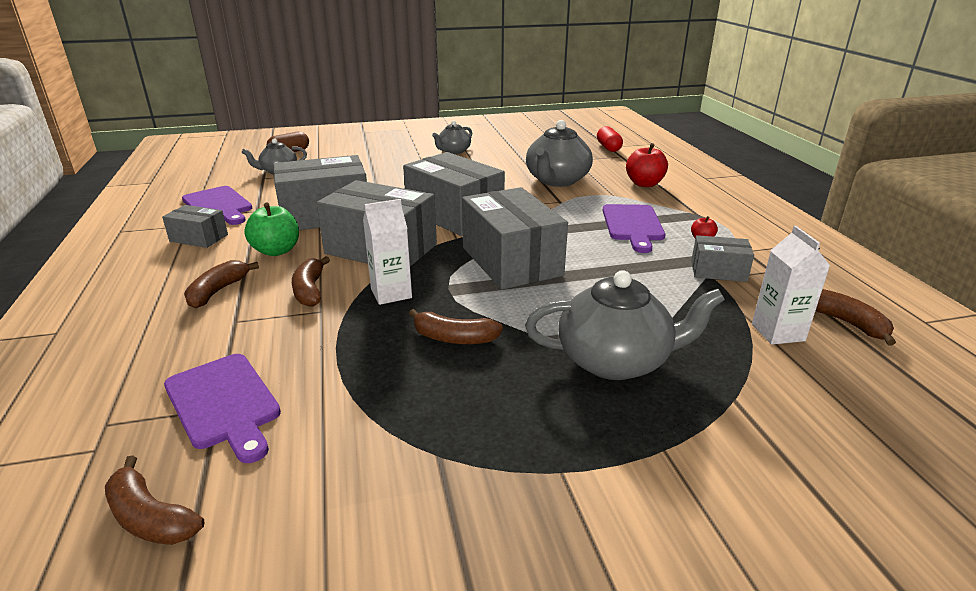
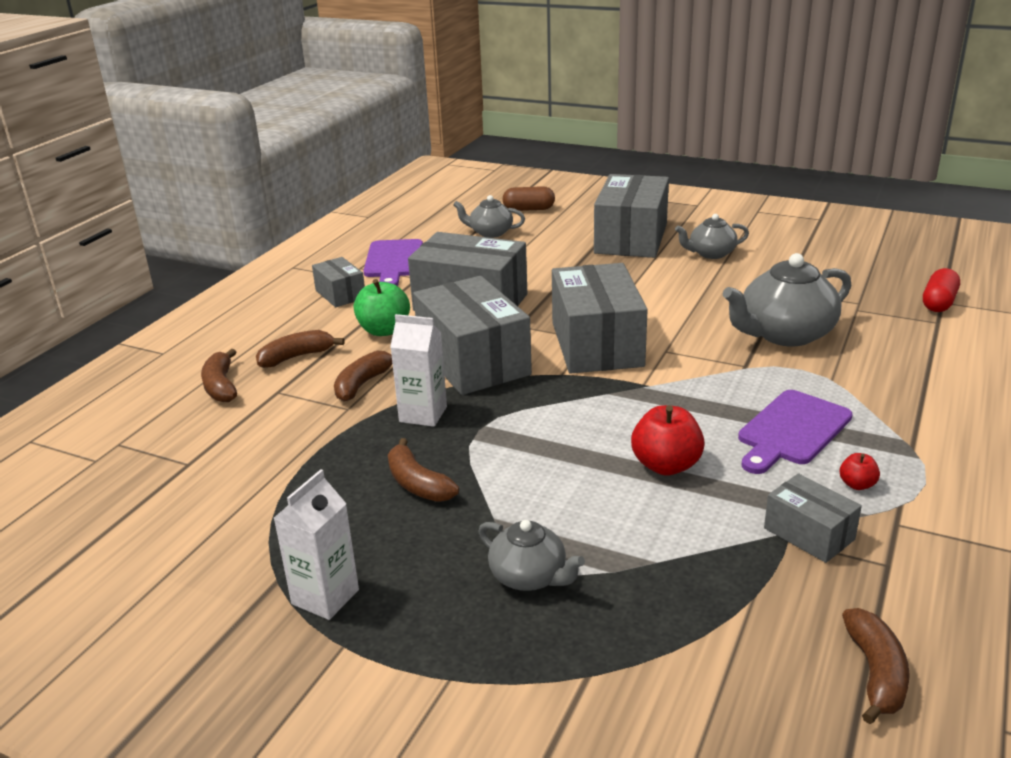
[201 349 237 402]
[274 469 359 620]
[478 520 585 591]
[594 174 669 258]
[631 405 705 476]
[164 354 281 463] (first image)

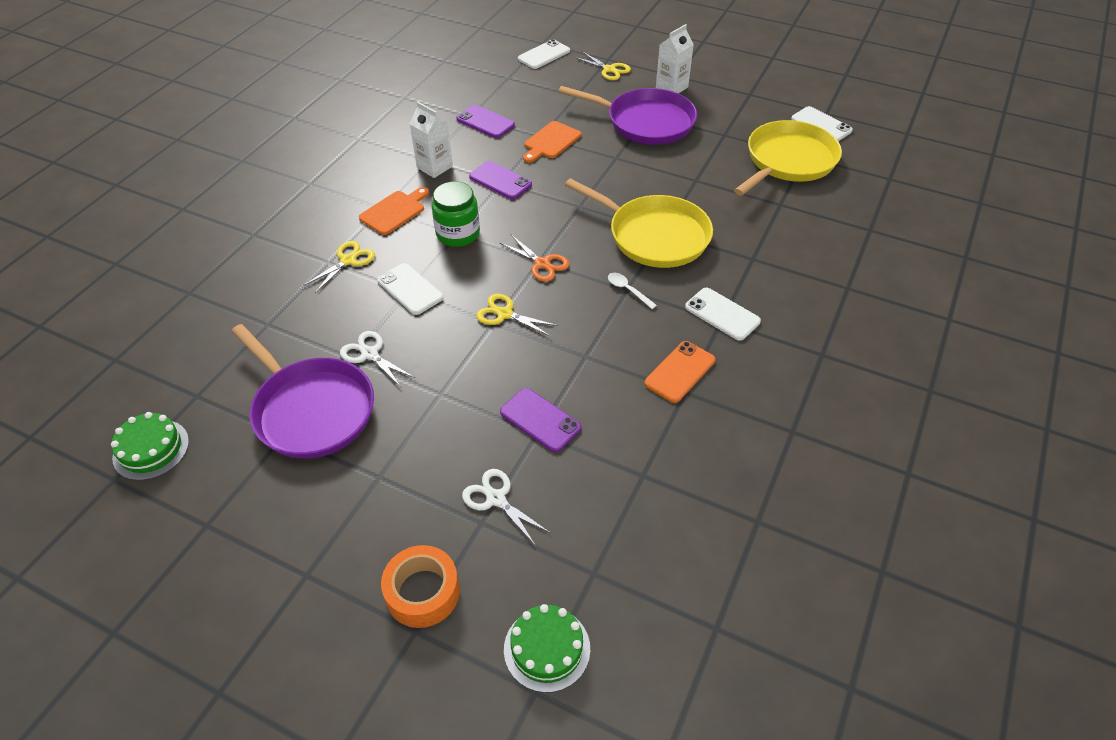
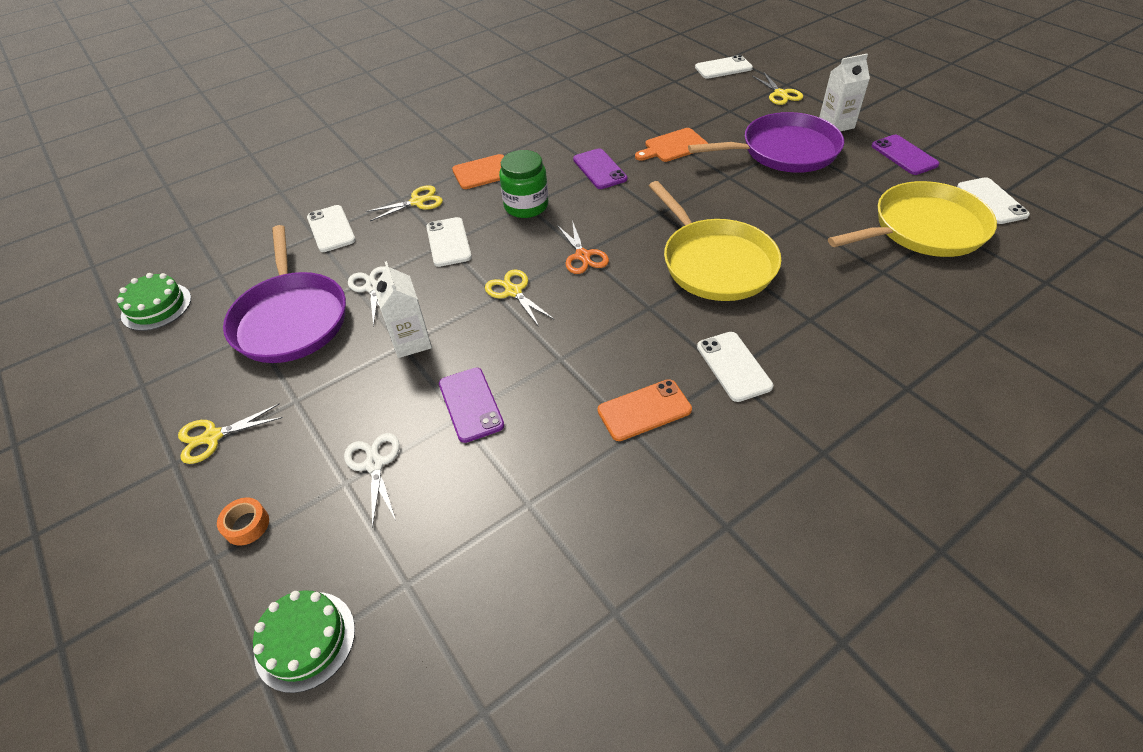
[178 403 283 464]
[217 498 269 545]
[307 205 356 252]
[374 261 432 358]
[688 112 844 173]
[872 135 940 175]
[608 273 657 309] (first image)

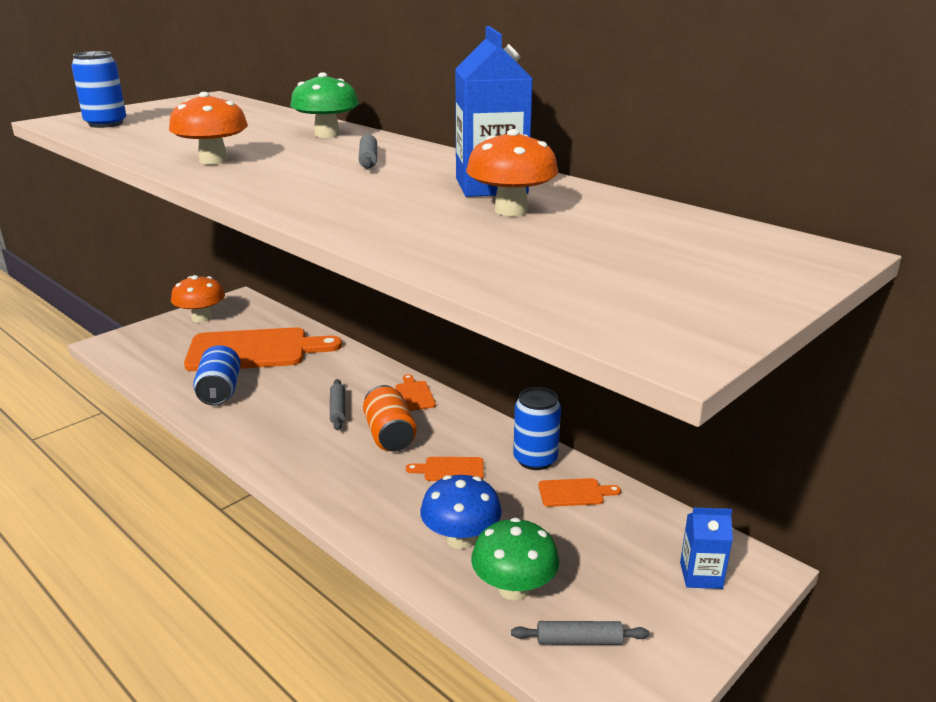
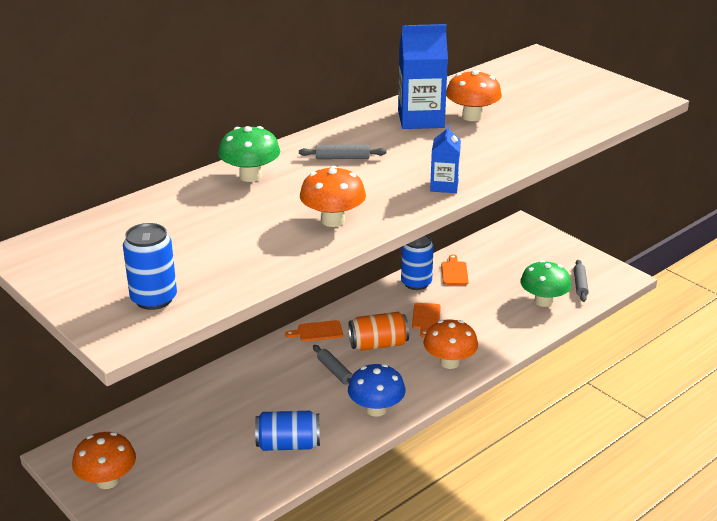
[313 345 353 385]
[348 364 405 417]
[424 319 478 369]
[430 124 461 193]
[184 327 342 371] (first image)

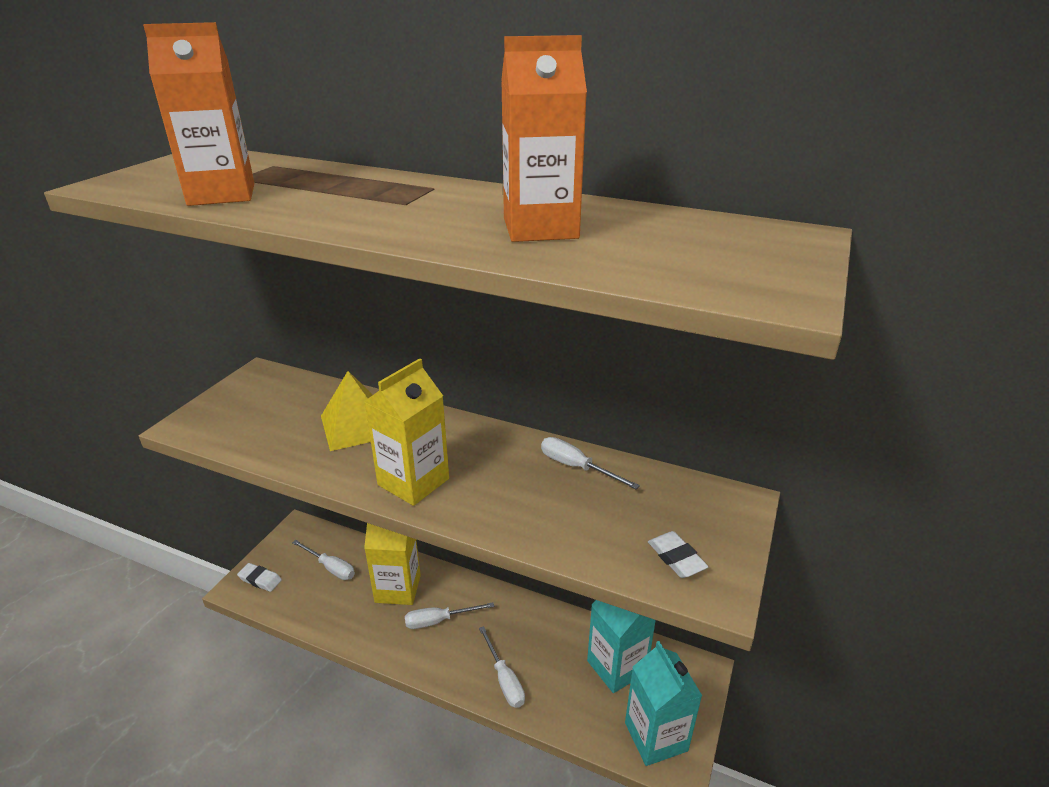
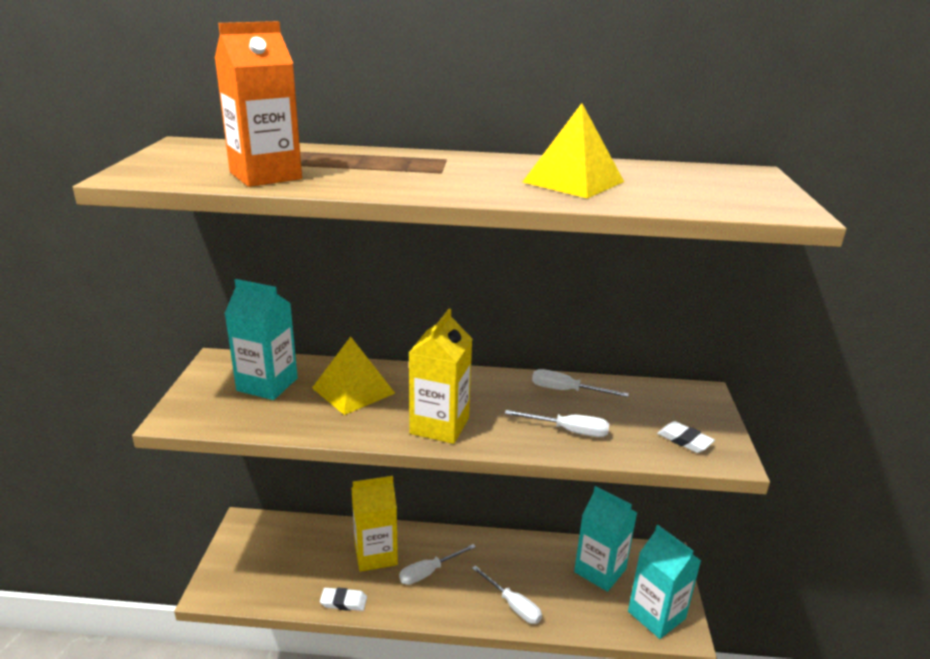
[225 279 298 400]
[320 587 367 611]
[505 410 609 437]
[523 103 624 199]

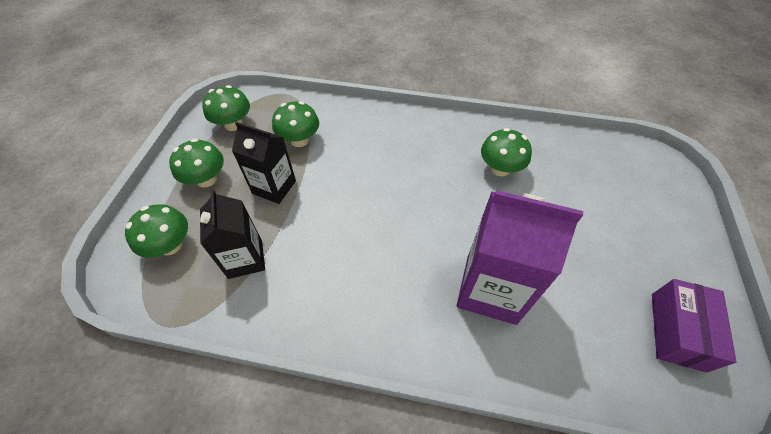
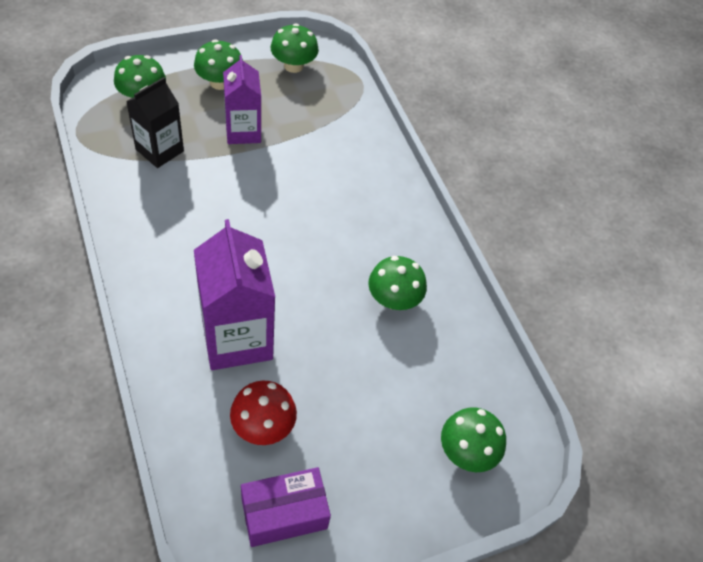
[223 55 261 144]
[230 381 297 445]
[441 407 506 472]

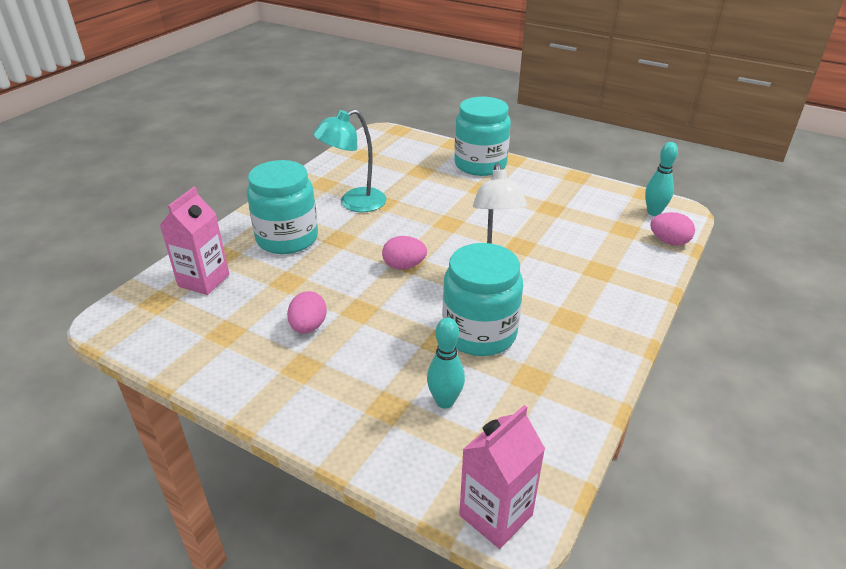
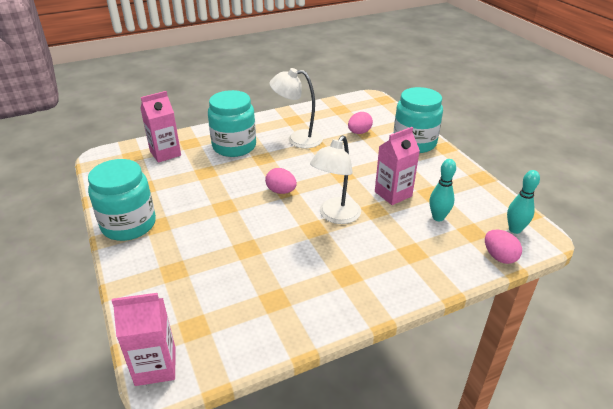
[88 159 156 241]
[269 68 323 148]
[348 112 373 134]
[375 127 420 205]
[430 159 456 221]

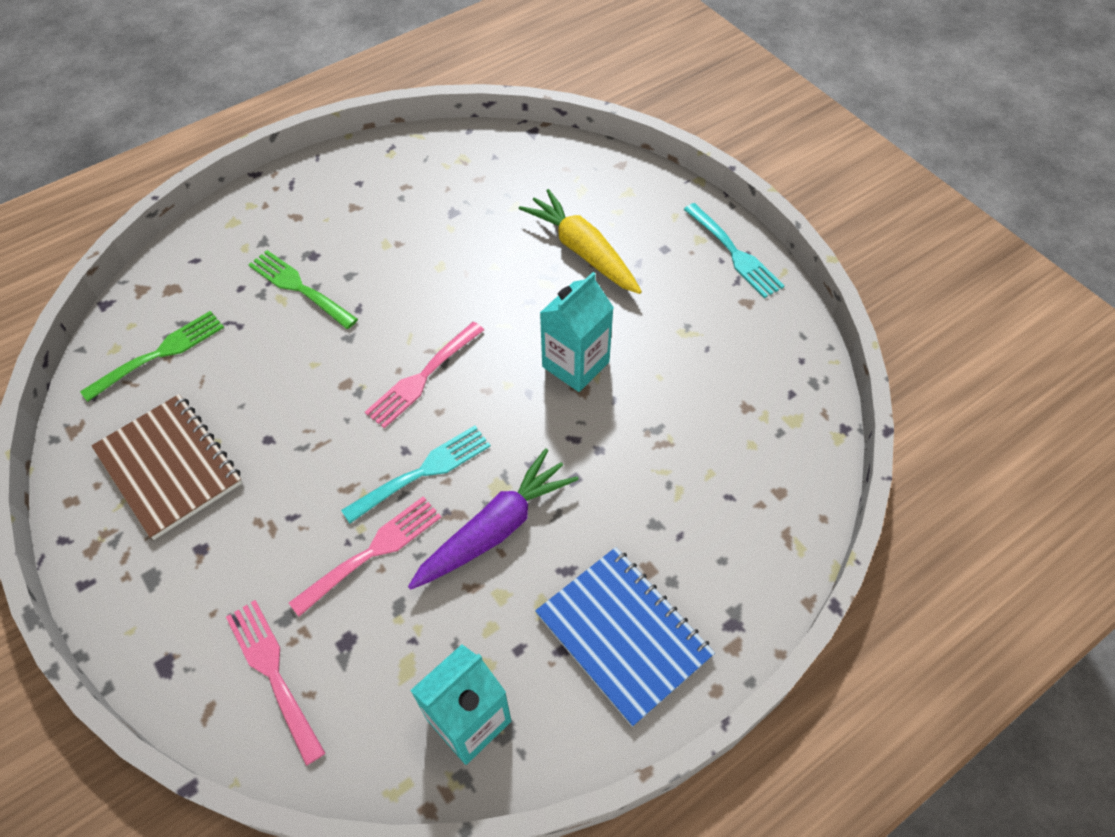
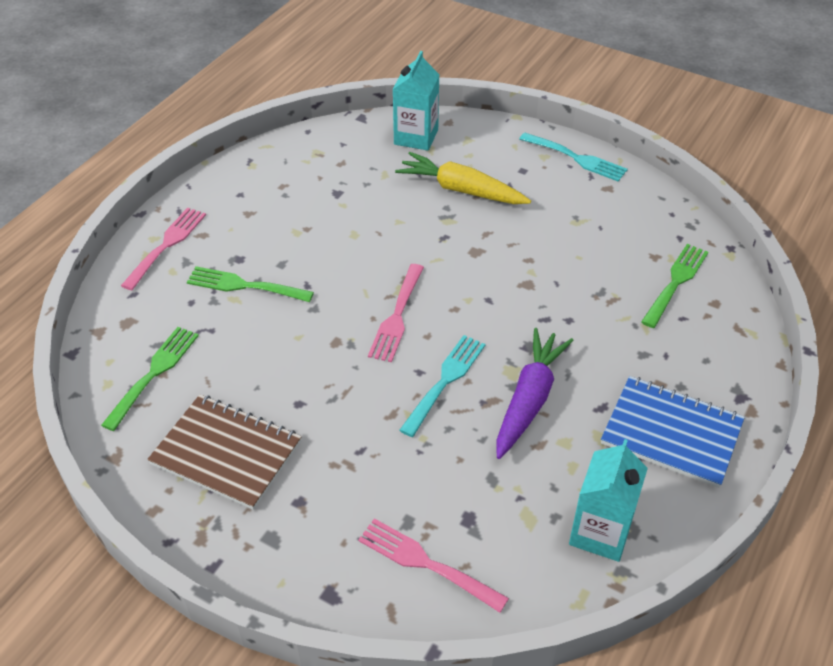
[121 208 206 290]
[393 51 440 151]
[641 244 708 328]

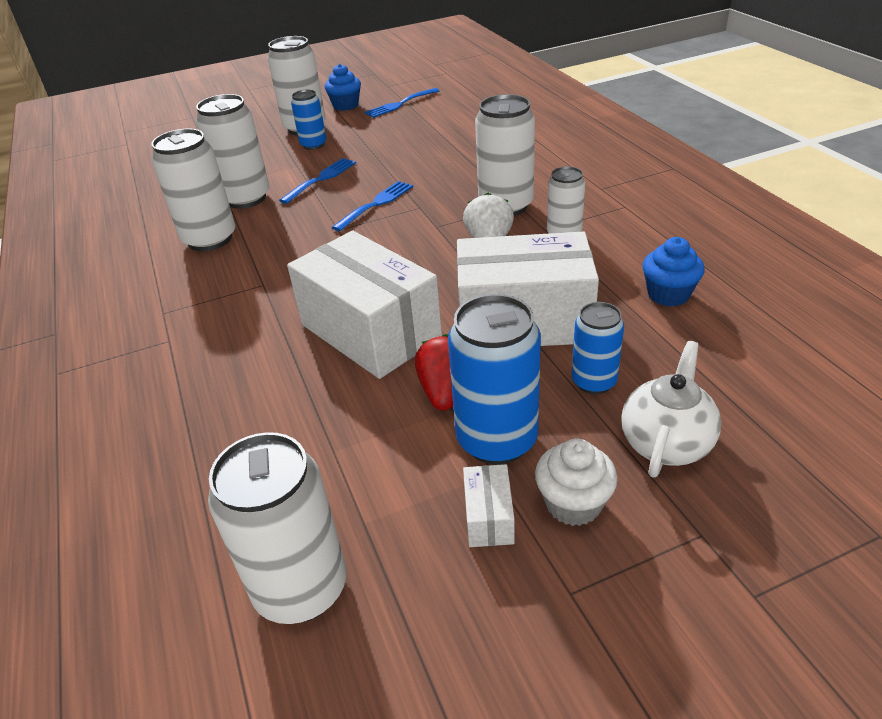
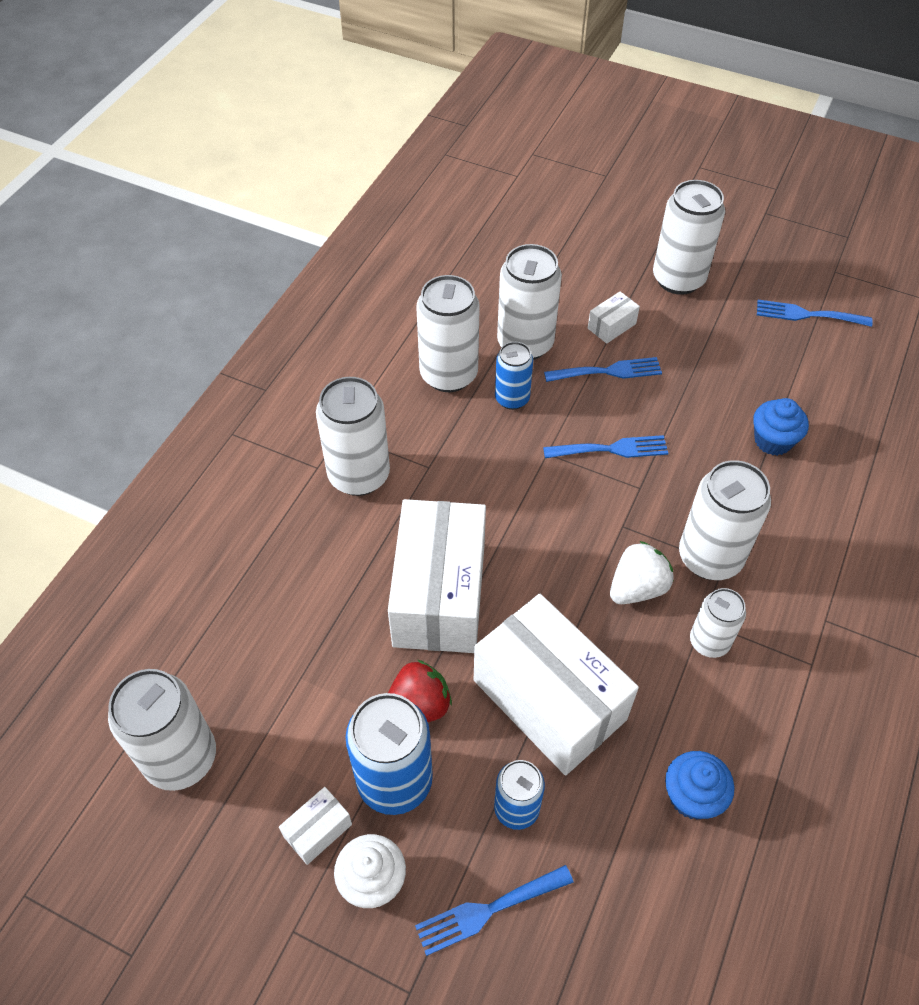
[316 377 390 496]
[415 865 573 956]
[495 342 533 410]
[588 291 640 344]
[753 398 809 456]

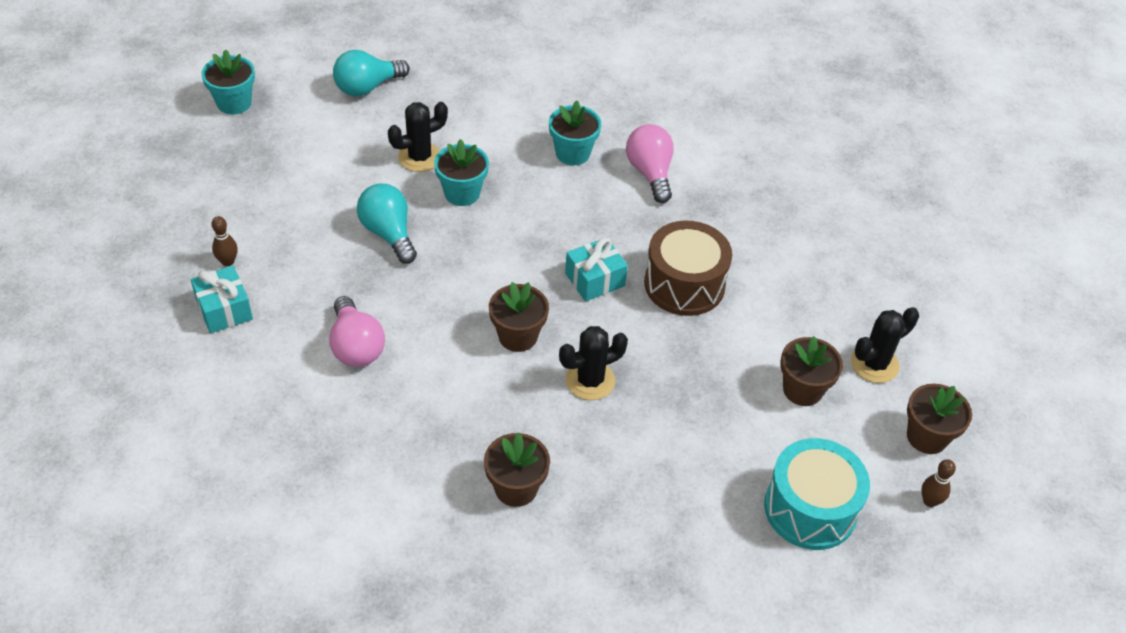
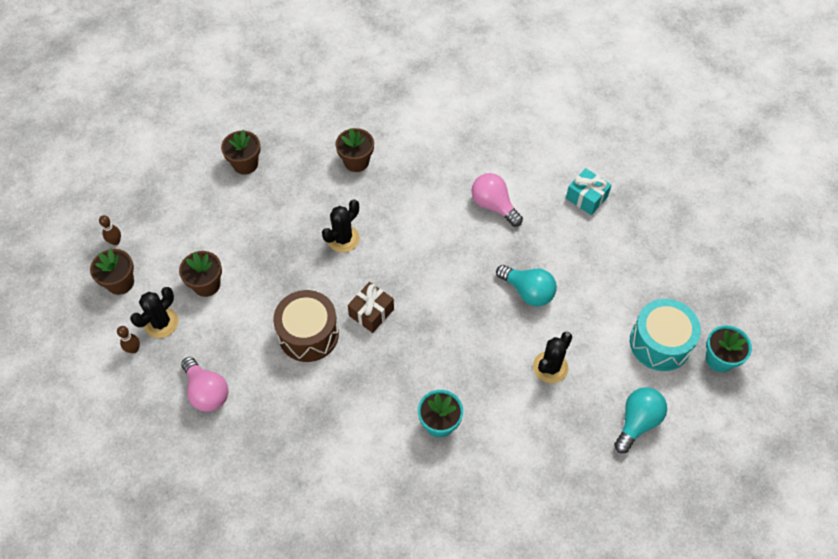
[117 326 140 354]
[181 357 228 412]
[221 130 261 174]
[348 282 394 333]
[630 299 701 371]
[434 139 489 206] (first image)

